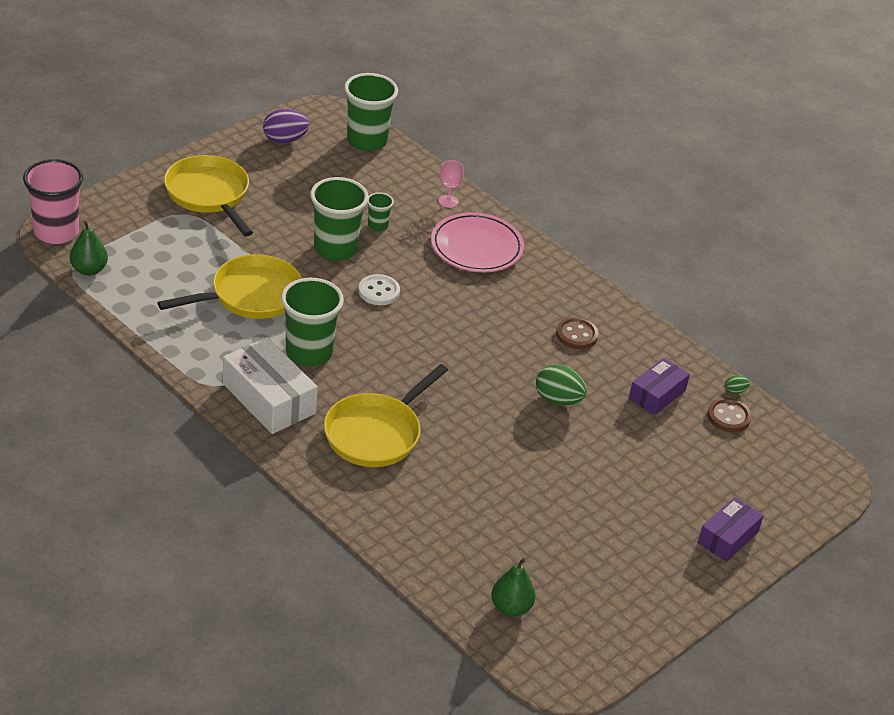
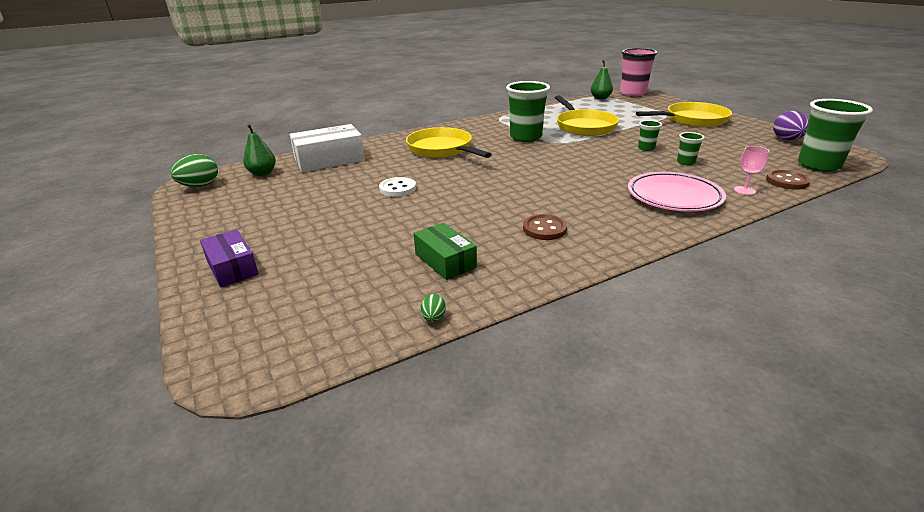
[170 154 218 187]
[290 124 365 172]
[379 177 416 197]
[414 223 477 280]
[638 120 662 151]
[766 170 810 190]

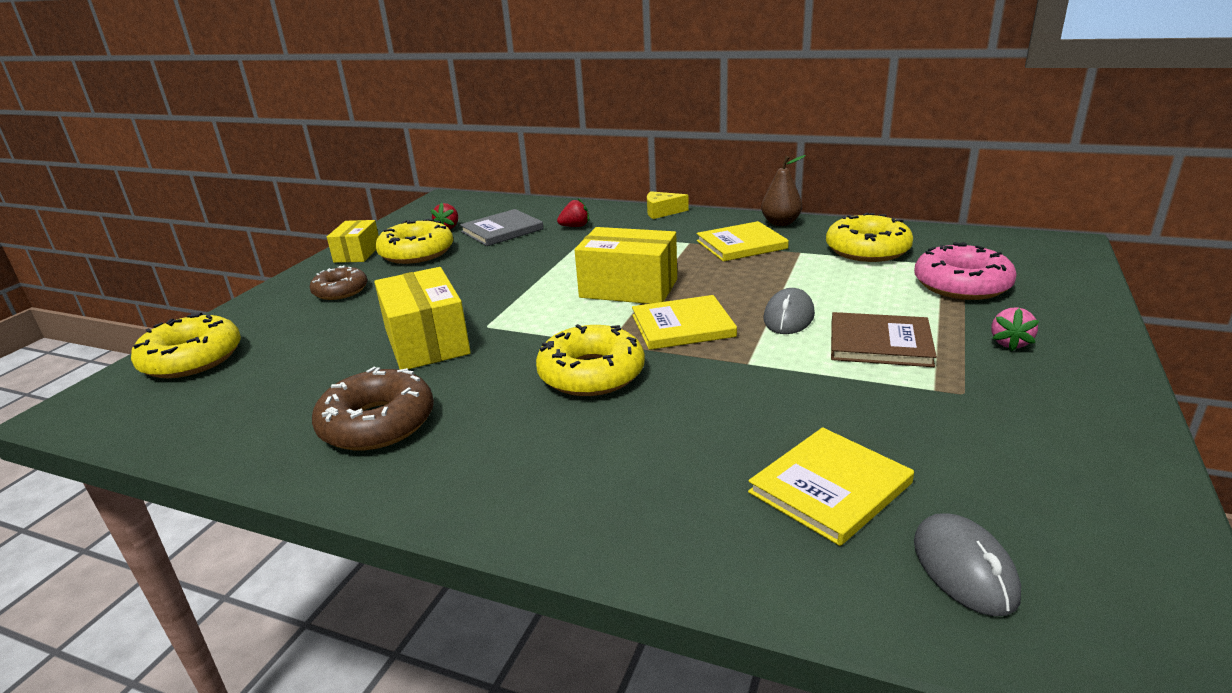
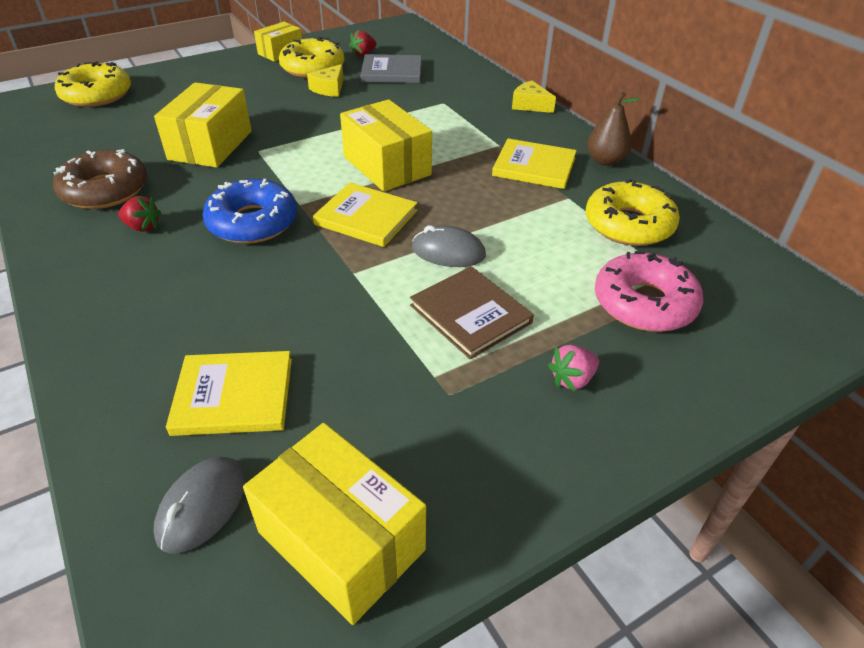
[118 196 161 232]
[203 179 297 244]
[243 423 426 625]
[307 64 344 97]
[412 225 486 267]
[310 265 367 300] (first image)

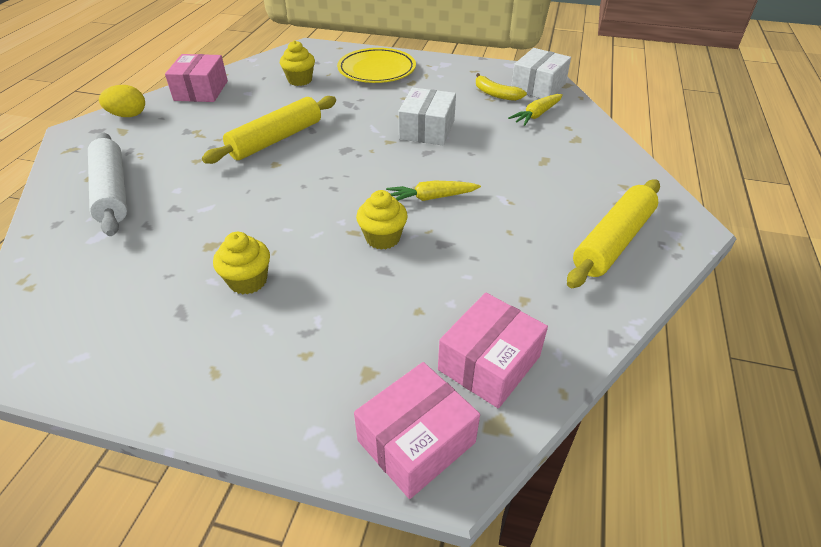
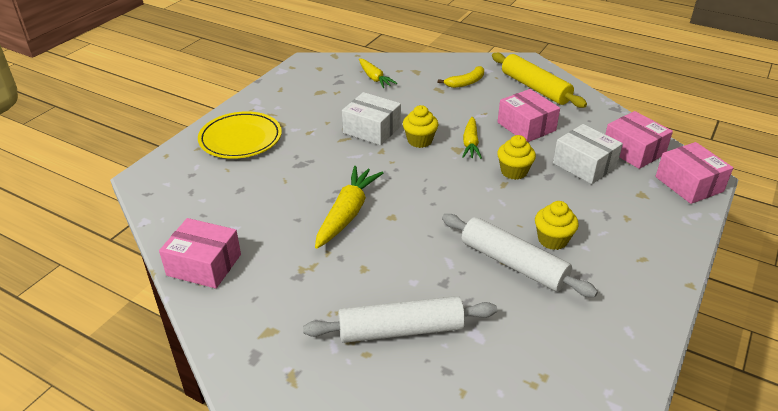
[315 166 383 249]
[403 105 438 148]
[438 66 484 88]
[442 214 598 297]
[498 89 560 142]
[553 124 623 184]
[99 85 145 117] (first image)

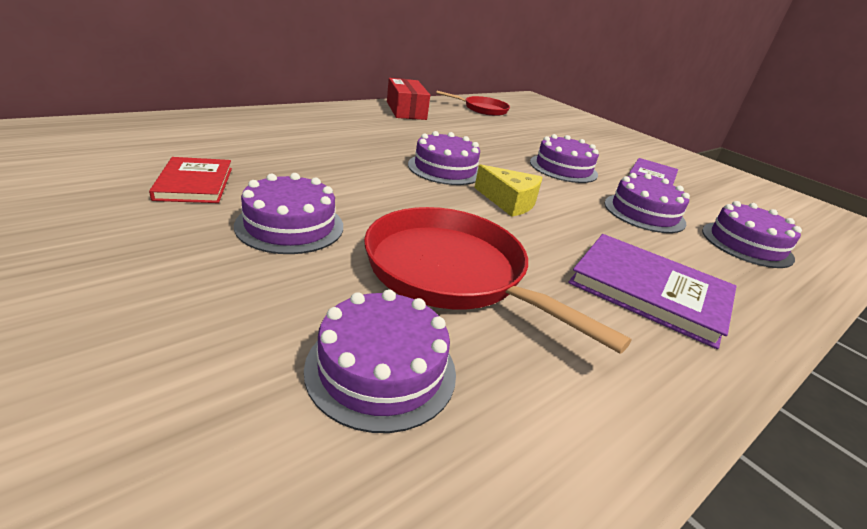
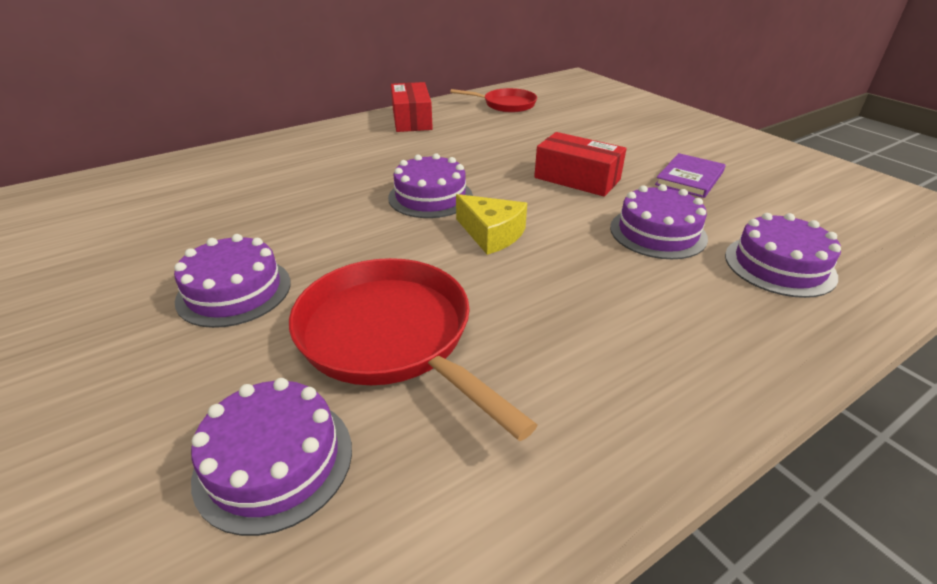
[534 132 627 197]
[149 157 232 203] (first image)
[568 234 736 349] (first image)

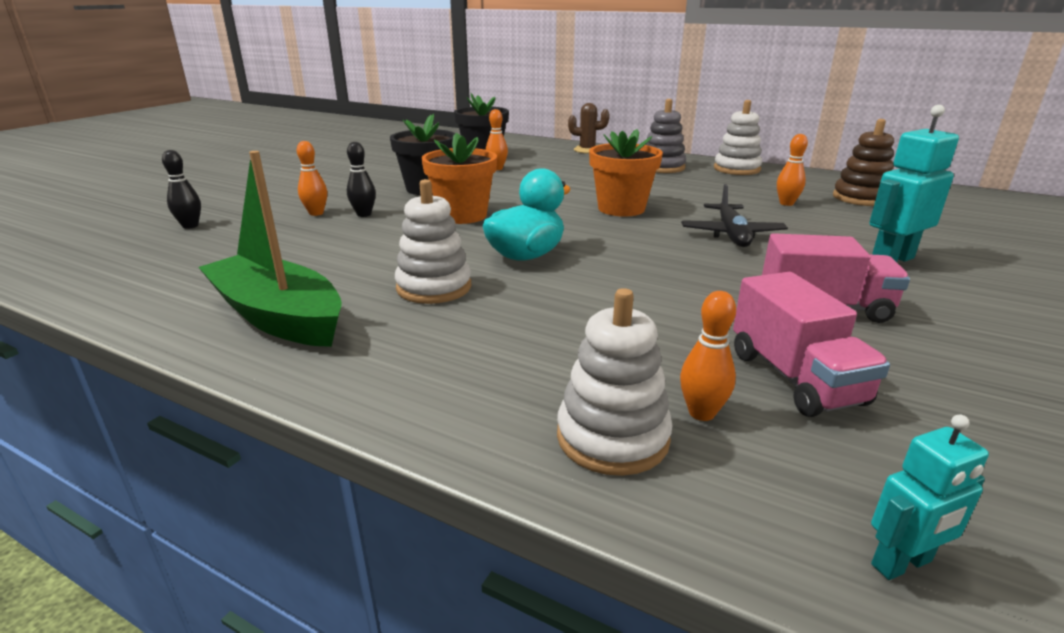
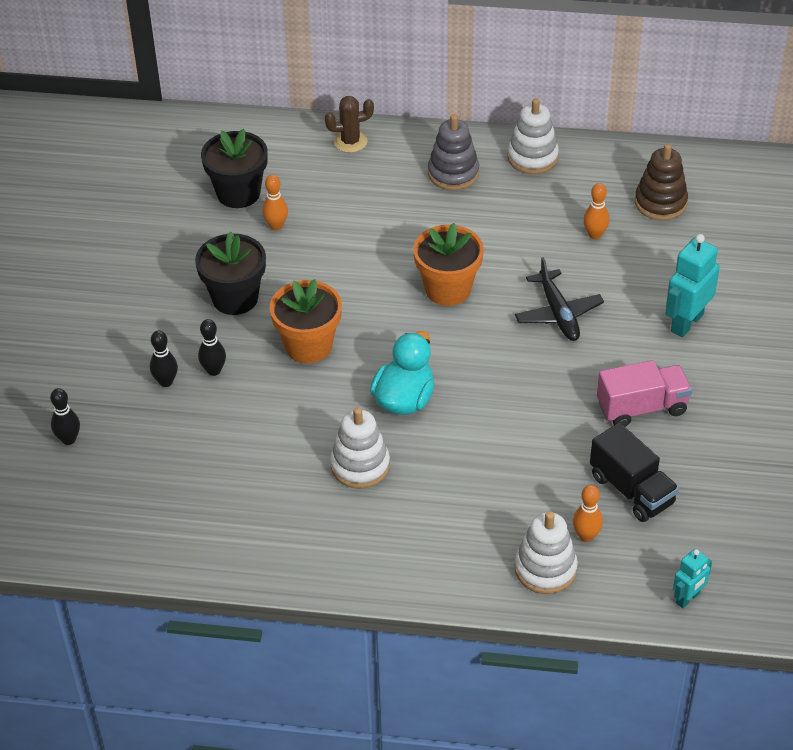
[150 330 178 387]
[590 423 679 522]
[198 151 342 347] (first image)

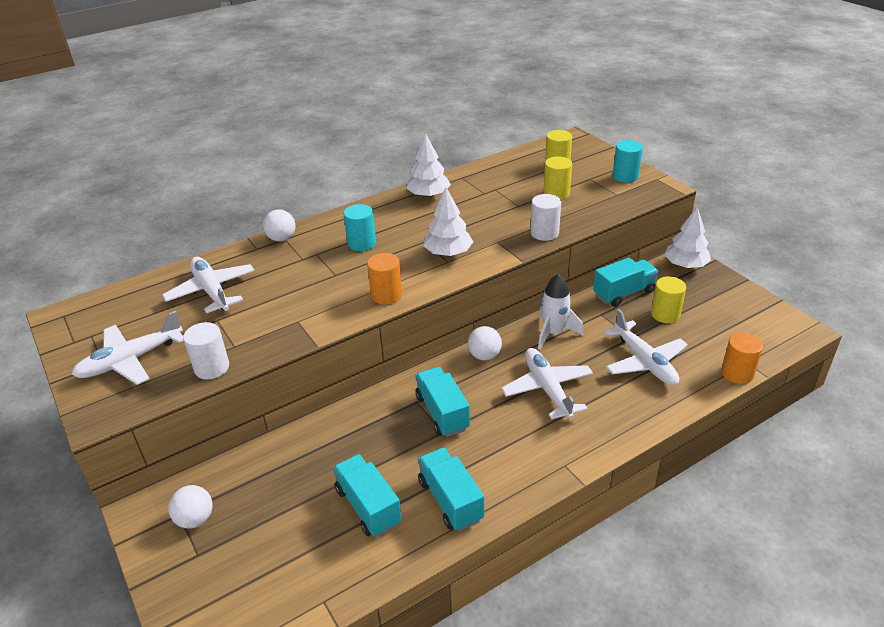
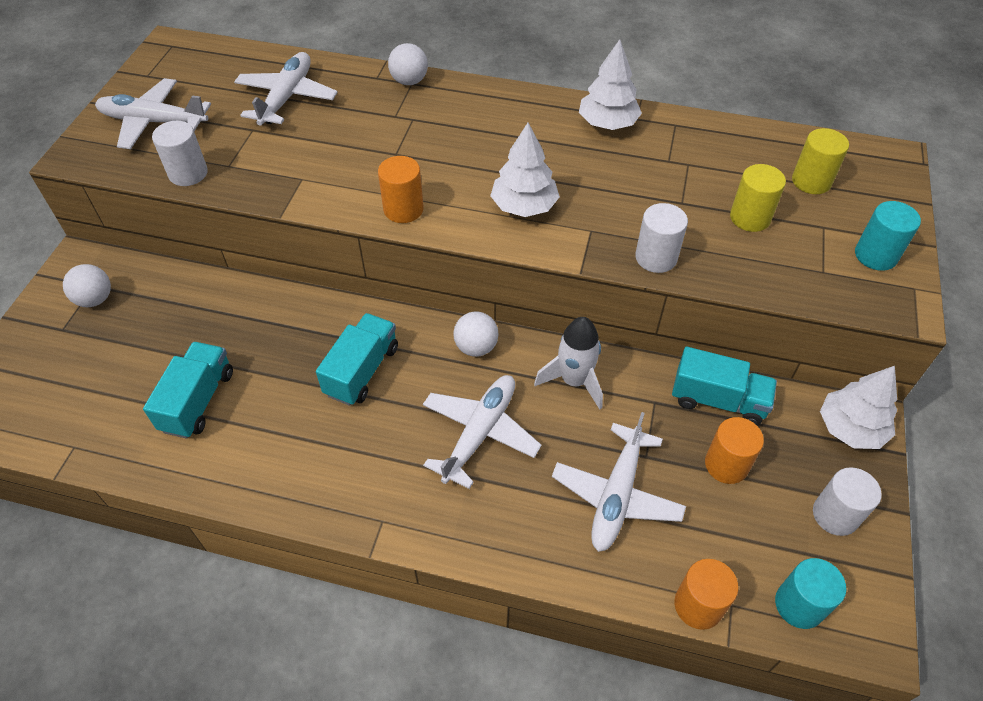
[705 417 764 484]
[775 558 846 629]
[813 467 882 536]
[418 448 484 531] (first image)

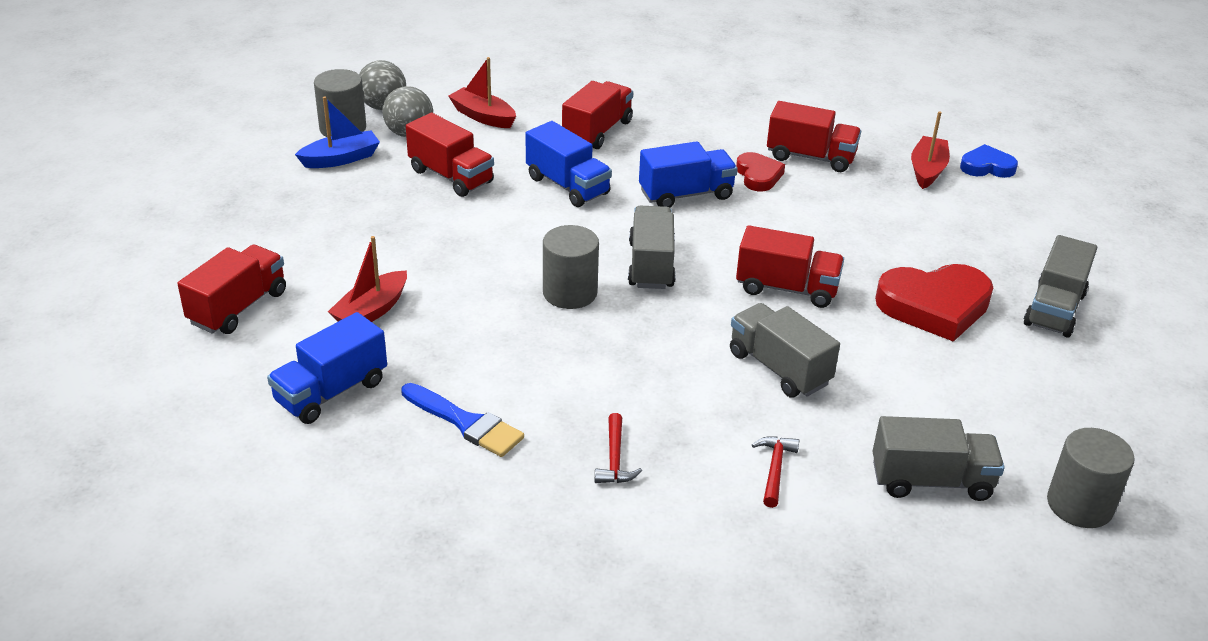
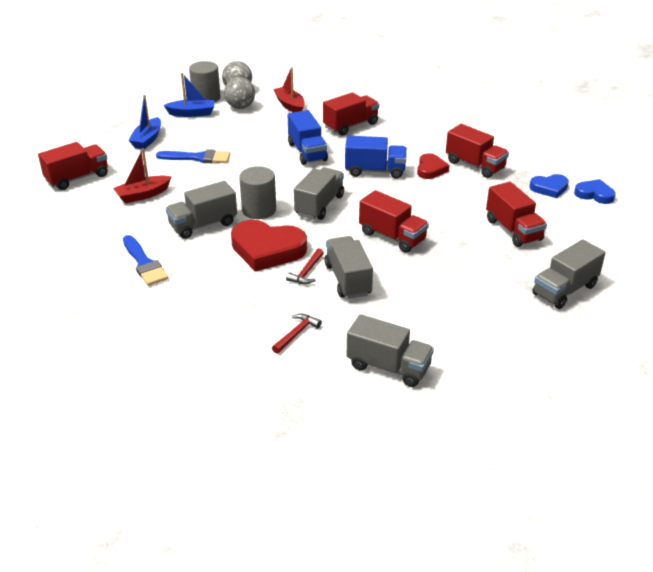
[128 95 161 149]
[156 149 230 163]
[166 181 237 239]
[231 220 307 271]
[286 248 324 284]
[486 182 547 247]
[529 174 569 198]
[267 312 387 424] (first image)
[1047 428 1135 528] (first image)

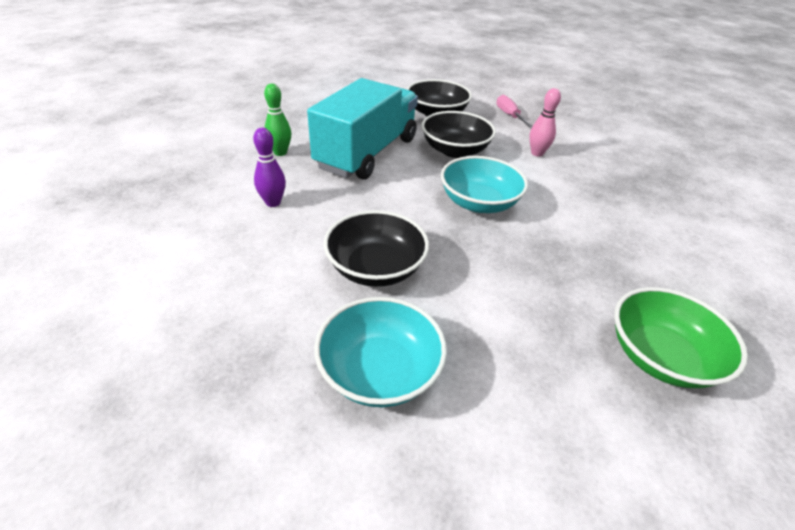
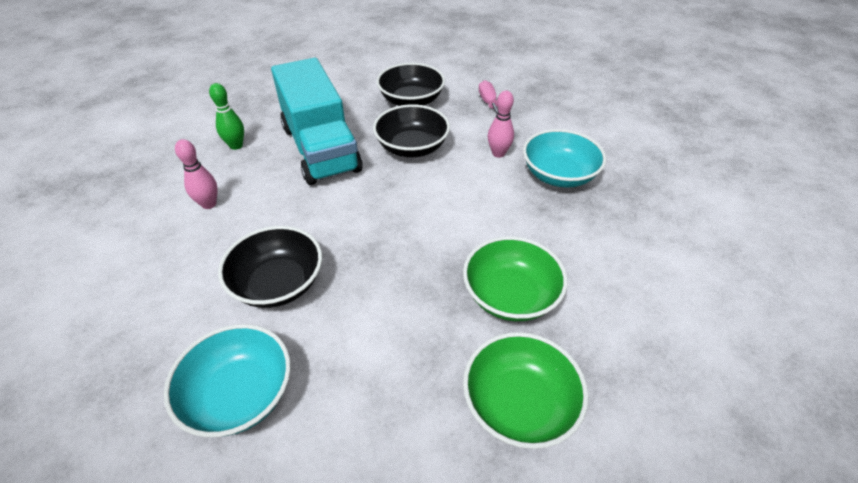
[175 139 218 209]
[271 58 362 185]
[463 236 568 321]
[523 129 606 188]

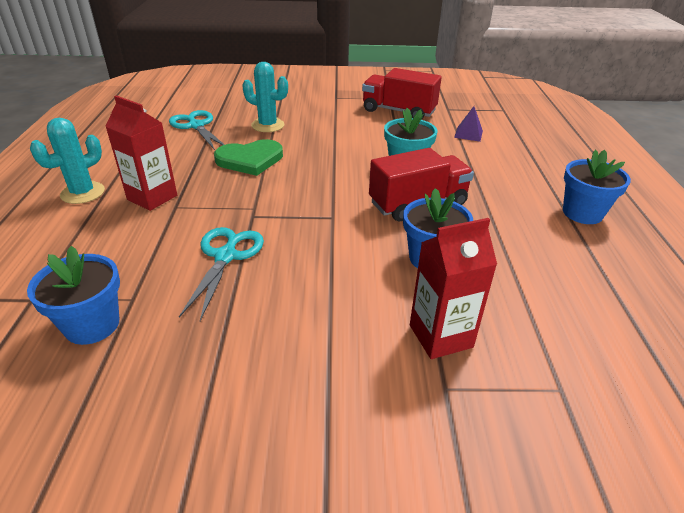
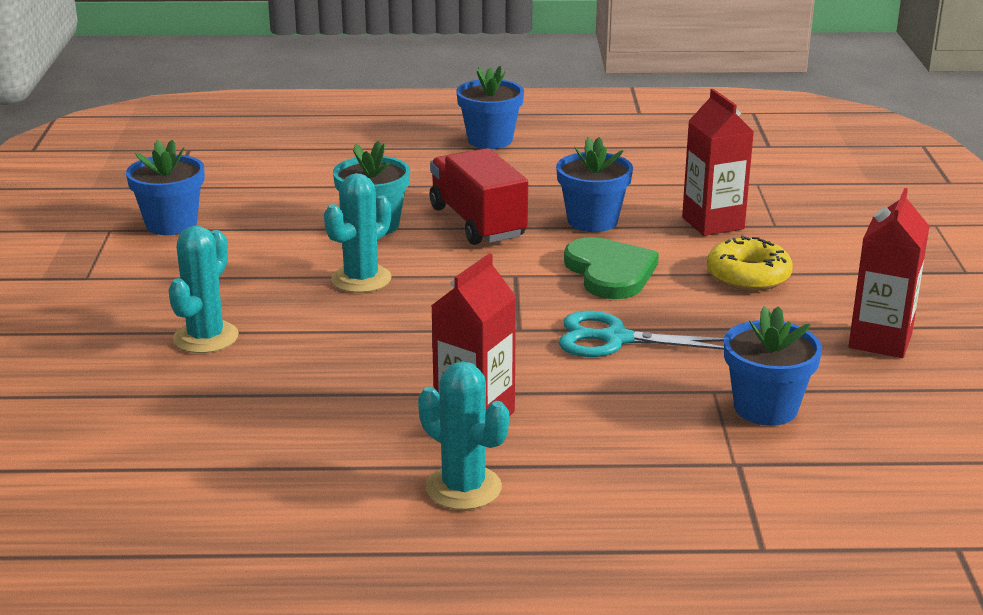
[126 140 204 235]
[324 173 392 293]
[564 237 659 299]
[707 236 793 291]
[849 188 930 358]
[169 110 225 150] (first image)
[454 106 483 142] (first image)

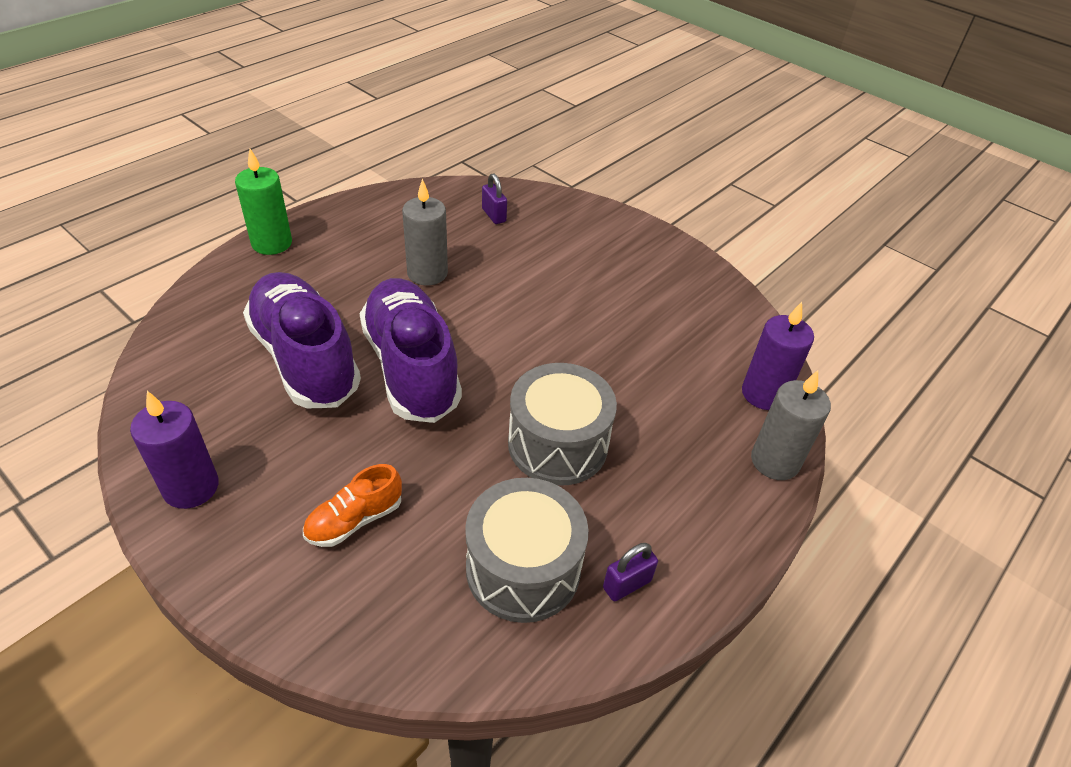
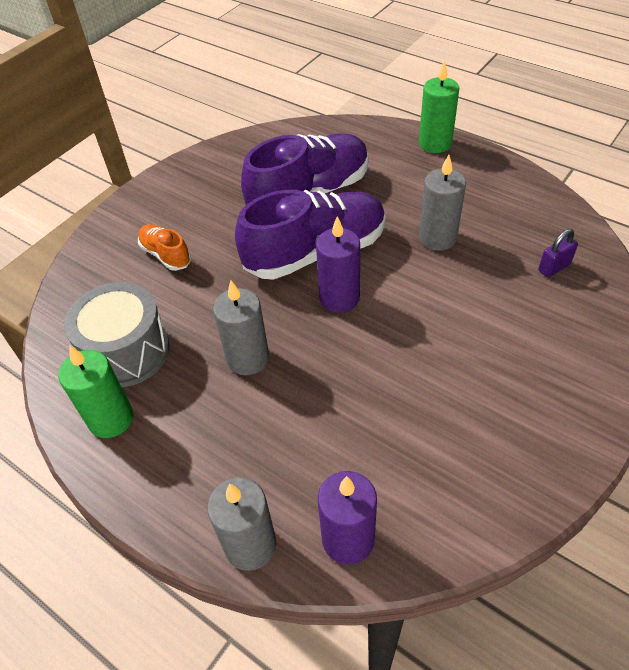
[58 346 133 438]
[213 281 269 375]
[316 216 360 313]

